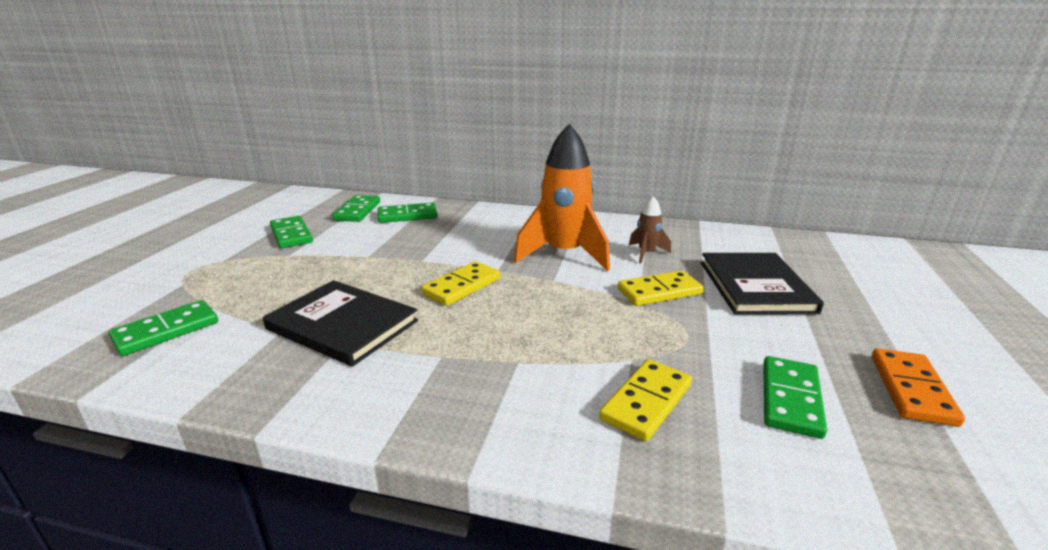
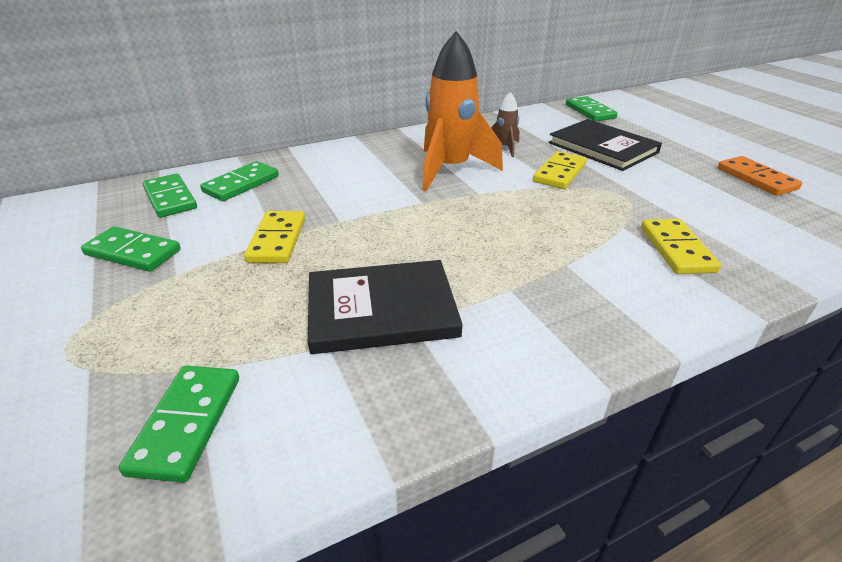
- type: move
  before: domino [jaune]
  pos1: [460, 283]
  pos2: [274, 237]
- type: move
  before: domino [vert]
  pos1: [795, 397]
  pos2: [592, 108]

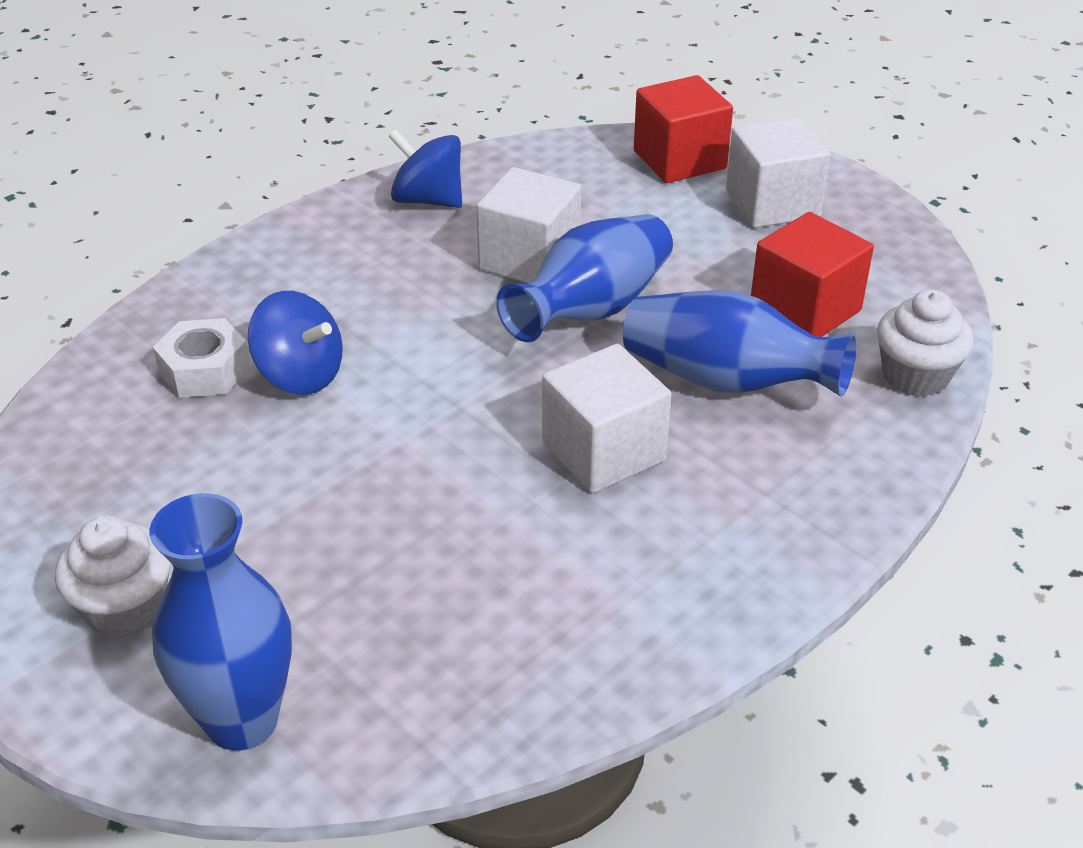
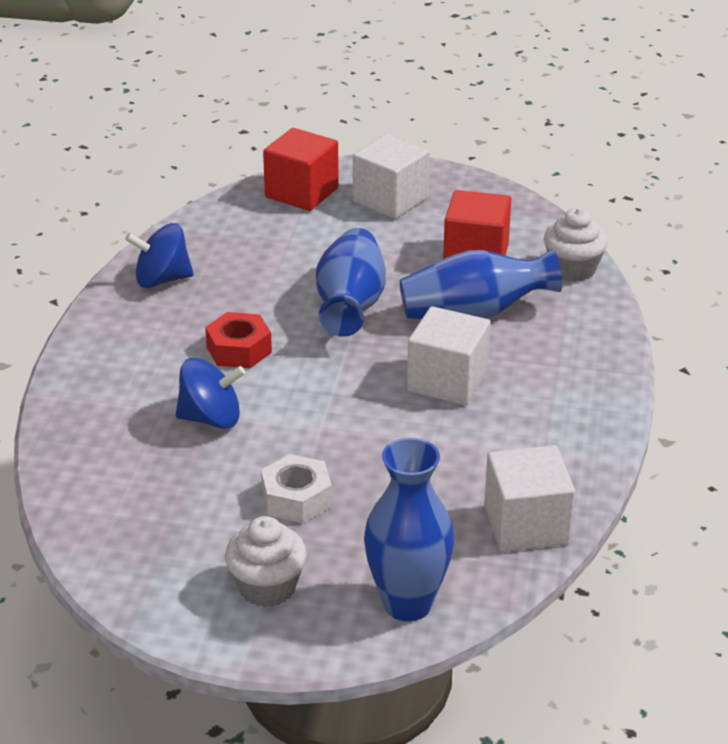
- type: move
  before: cube [blanc]
  pos1: [528, 225]
  pos2: [529, 498]
- type: move
  before: écrou [blanc]
  pos1: [202, 358]
  pos2: [296, 488]
- type: insert
  after: écrou [rouge]
  pos2: [238, 340]

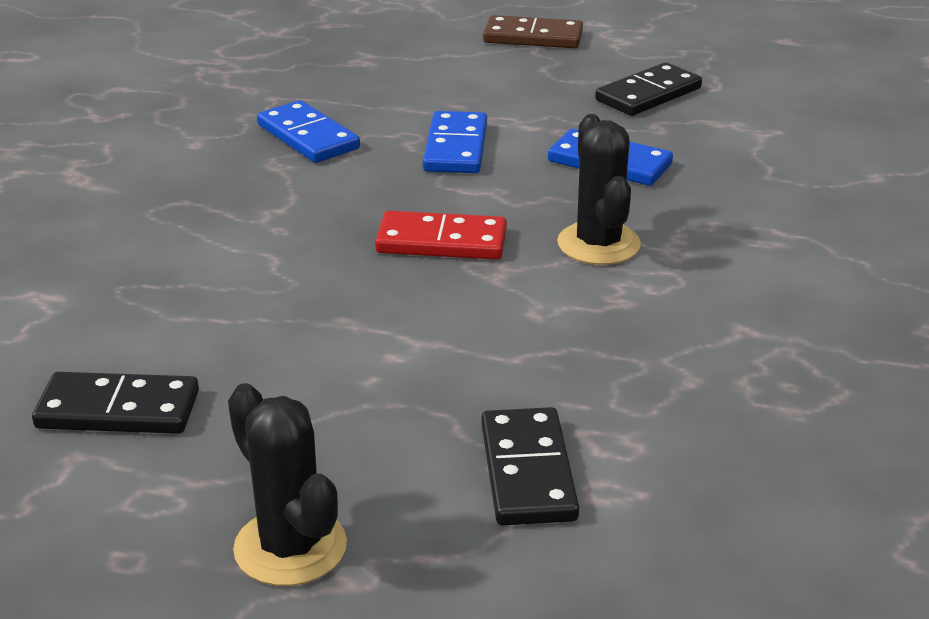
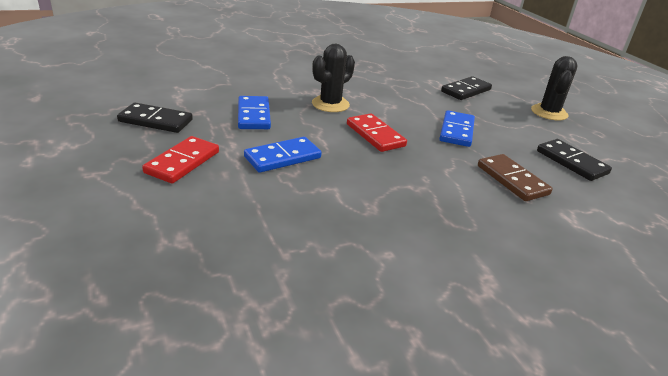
- type: move
  before: domino [marron]
  pos1: [533, 31]
  pos2: [515, 177]
- type: move
  before: domino [bleu]
  pos1: [308, 131]
  pos2: [457, 128]
- type: insert
  after: domino [rouge]
  pos2: [180, 159]

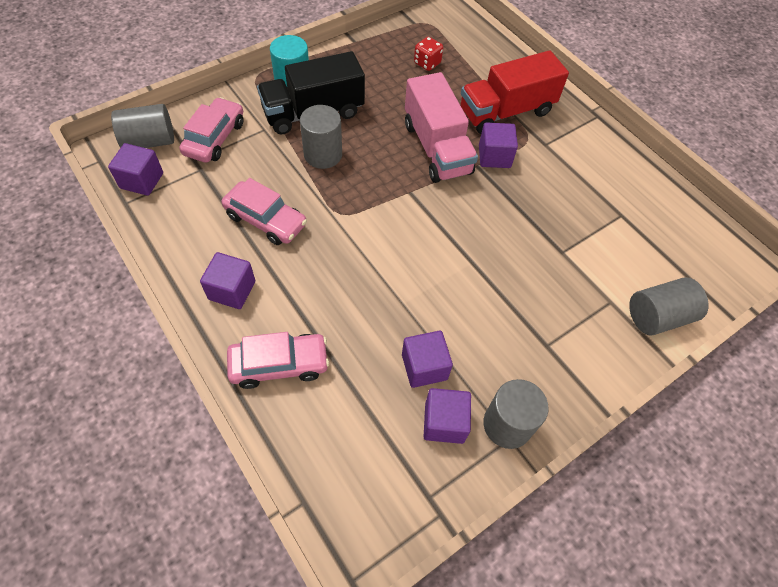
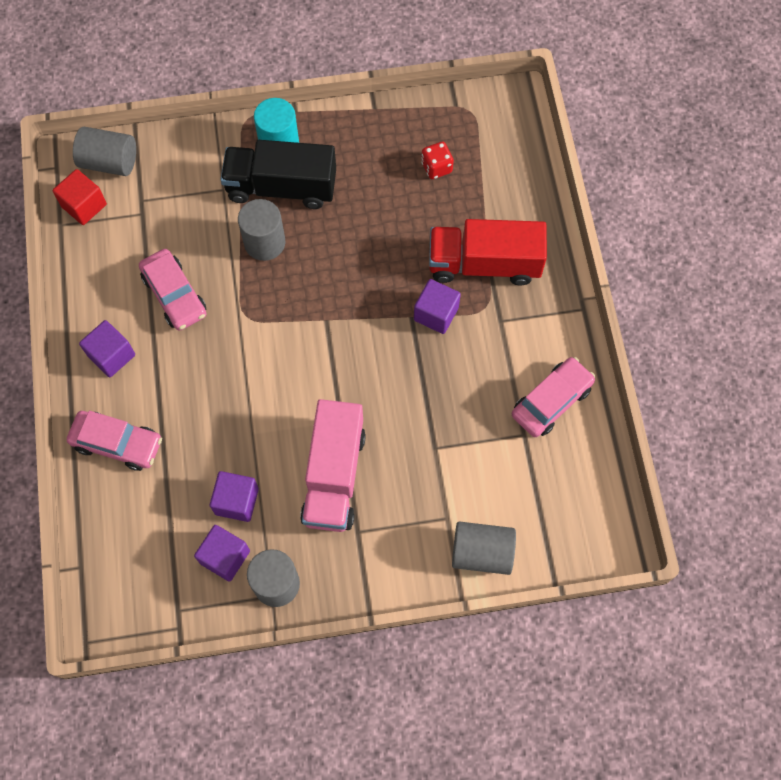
- type: move
  before: camion [rose]
  pos1: [441, 127]
  pos2: [333, 465]
- type: move
  before: voiture [rose]
  pos1: [211, 130]
  pos2: [553, 397]
- type: recolor
  before: cube [violet]
  after: cube [rouge]
  pos1: [135, 169]
  pos2: [79, 197]

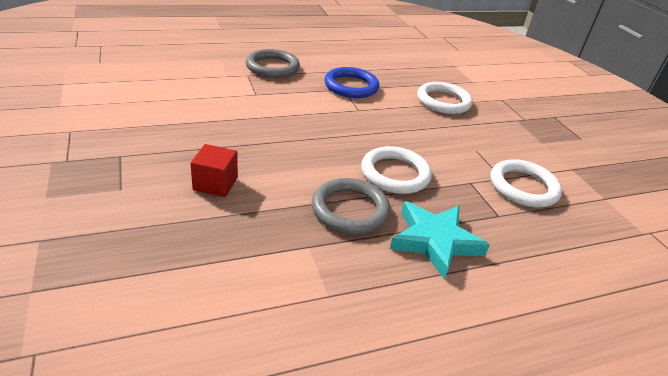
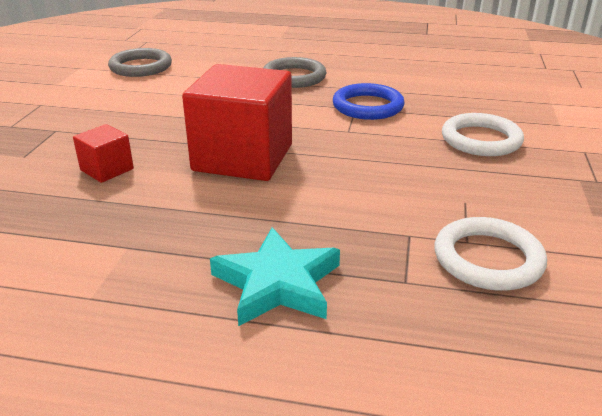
- type: delete
  before: anneau [blanc]
  pos1: [396, 170]
- type: move
  before: anneau [gris]
  pos1: [351, 206]
  pos2: [140, 62]
- type: insert
  after: cube [rouge]
  pos2: [237, 122]

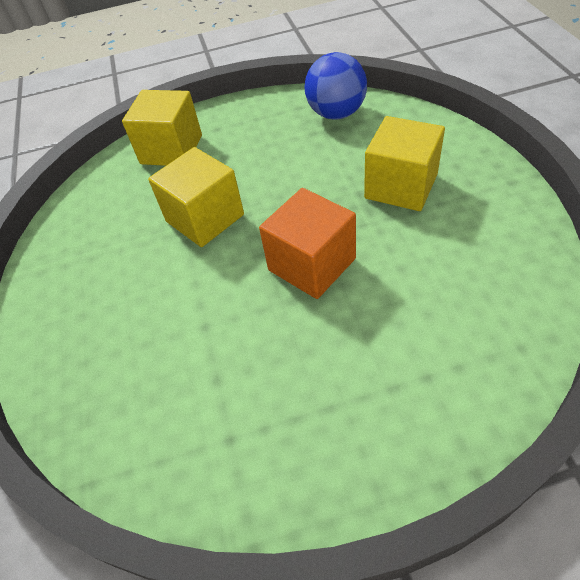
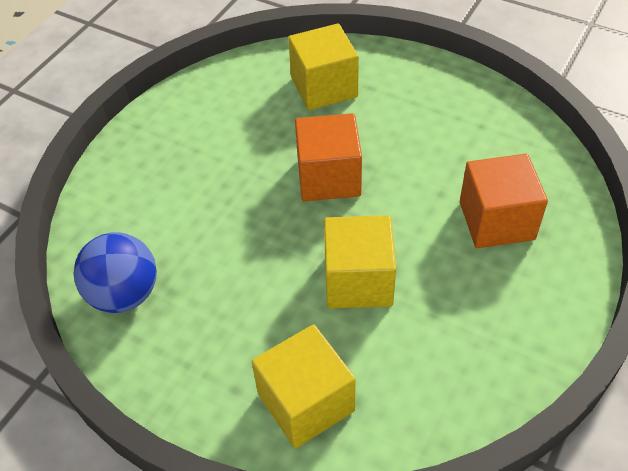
- type: move
  before: cube [jaune]
  pos1: [404, 163]
  pos2: [323, 66]
- type: insert
  after: cube [orange]
  pos2: [504, 201]

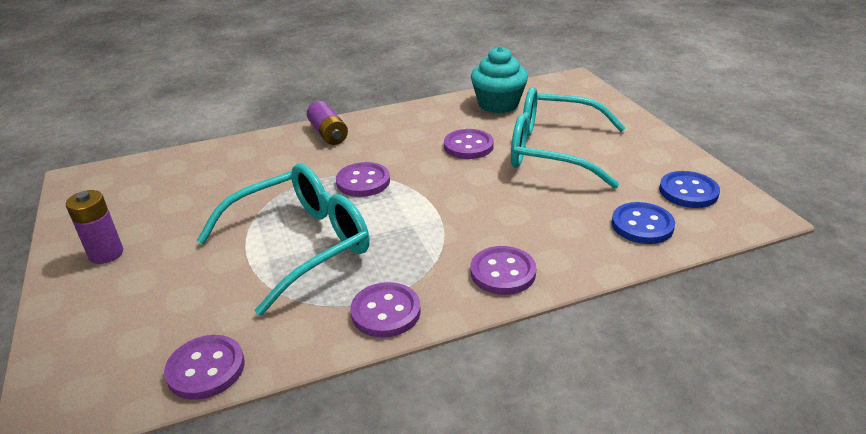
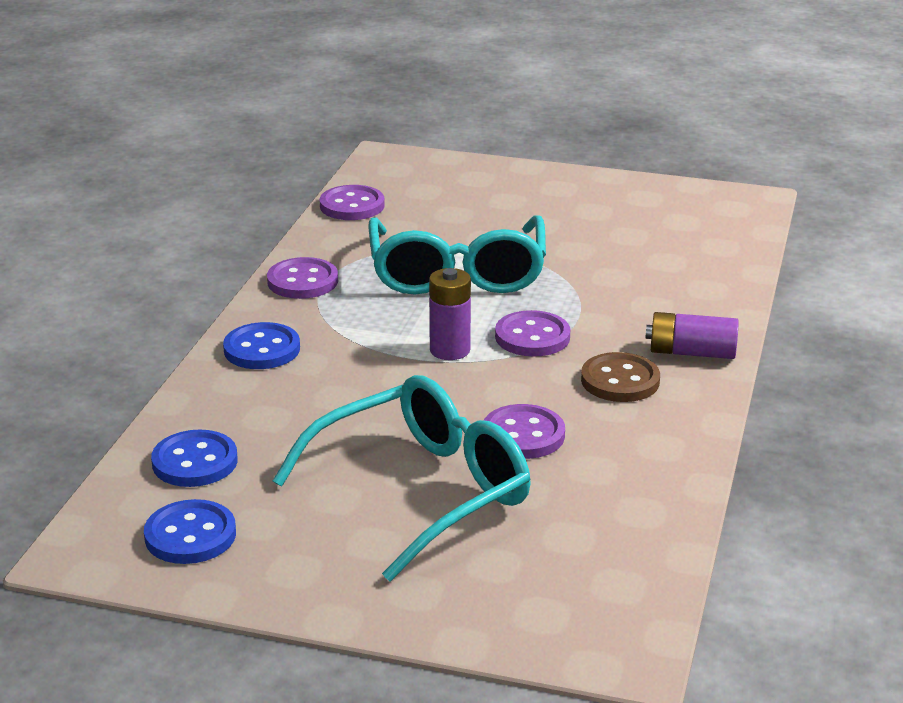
- type: delete
  before: muffin [turquoise]
  pos1: [499, 79]
- type: move
  before: pile [violet]
  pos1: [94, 227]
  pos2: [450, 314]
- type: recolor
  before: bouton [violet]
  after: bouton [bleu]
  pos1: [504, 270]
  pos2: [261, 345]
- type: insert
  after: bouton [marron]
  pos2: [620, 377]

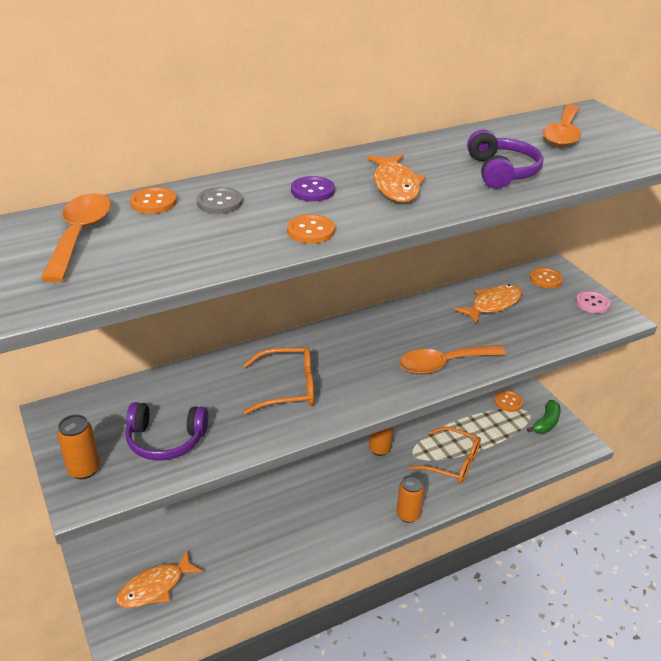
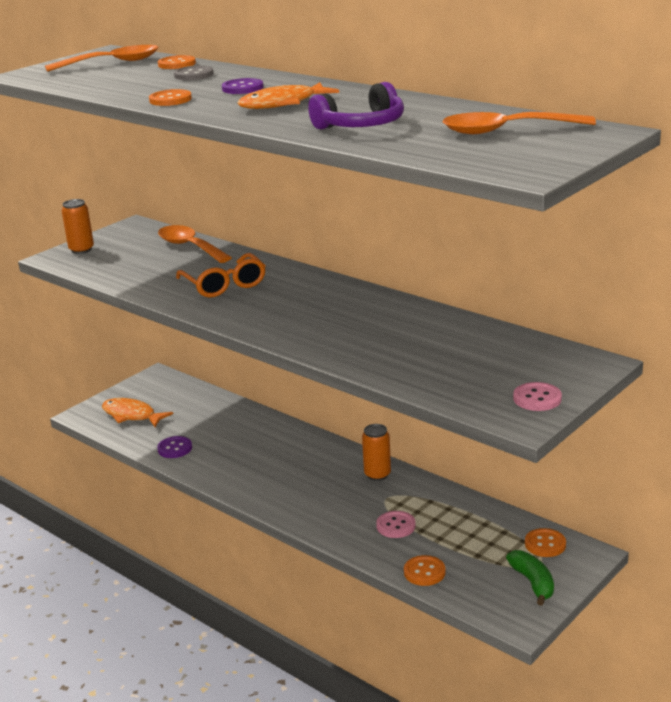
- type: move
  before: bouton [orange]
  pos1: [546, 278]
  pos2: [425, 570]
- type: delete
  before: poisson [orange]
  pos1: [488, 304]
- type: move
  before: cuillère [orange]
  pos1: [452, 359]
  pos2: [195, 244]
- type: rotate
  before: banane [vert]
  pos1: [544, 417]
  pos2: [530, 578]
  turn: -120
- type: delete
  before: casque audio [violet]
  pos1: [166, 431]
- type: replace
  before: lunettes [orange]
  after: bouton [rose]
  pos1: [445, 455]
  pos2: [396, 524]
- type: delete
  before: canette [orange]
  pos1: [410, 499]
- type: insert
  after: bouton [violet]
  pos2: [174, 447]

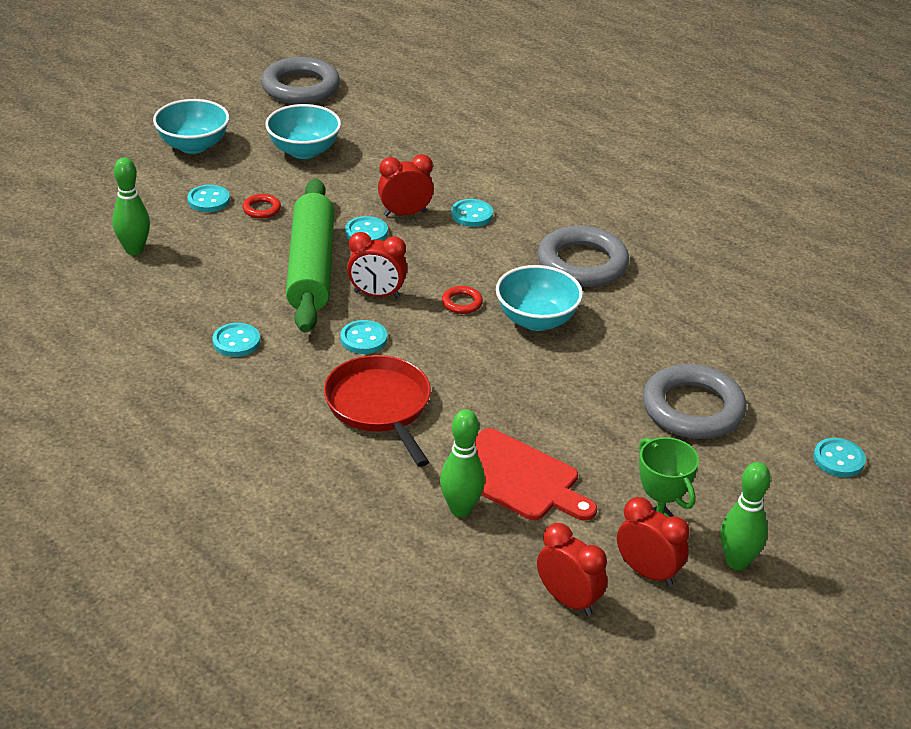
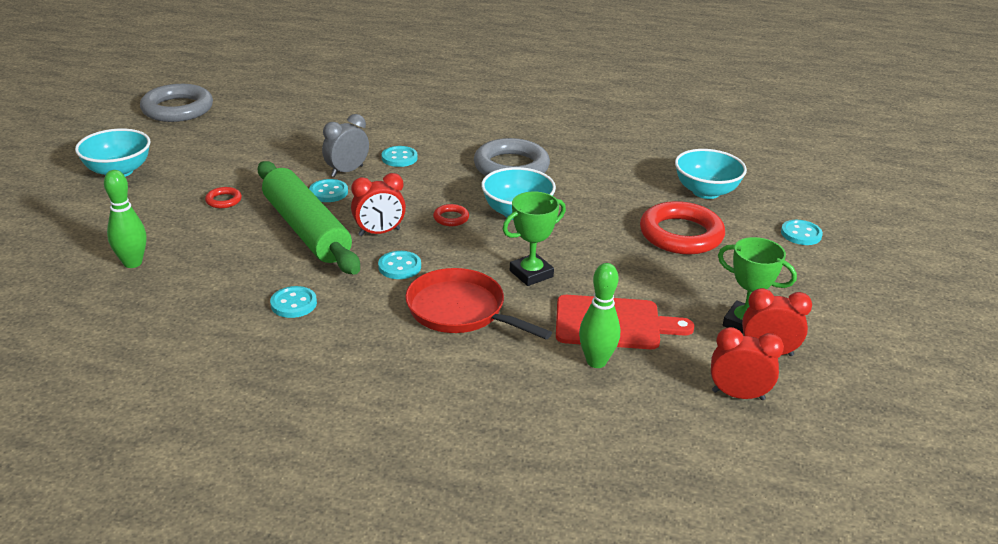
- type: move
  before: bol [turquoise]
  pos1: [303, 131]
  pos2: [711, 174]
- type: recolor
  before: réveil [rouge]
  after: réveil [gris]
  pos1: [406, 185]
  pos2: [345, 145]
- type: delete
  before: bouton [turquoise]
  pos1: [208, 198]
- type: recolor
  before: anneau [gris]
  after: anneau [rouge]
  pos1: [695, 401]
  pos2: [682, 227]
- type: delete
  before: quille [vert]
  pos1: [745, 516]
- type: insert
  after: trophée [vert]
  pos2: [534, 238]

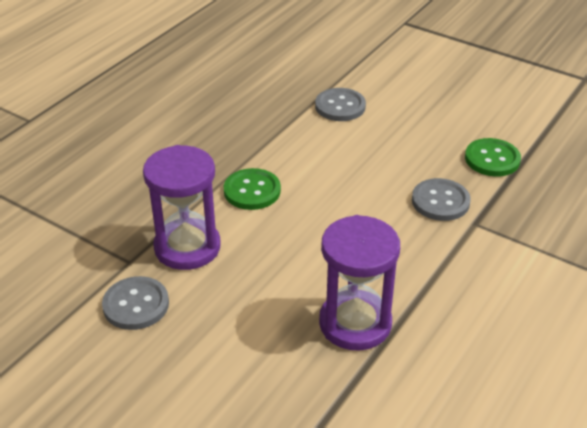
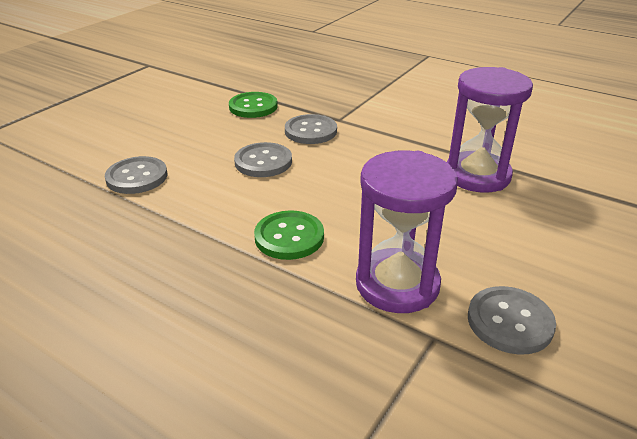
- type: insert
  after: bouton [gris]
  pos2: [263, 159]

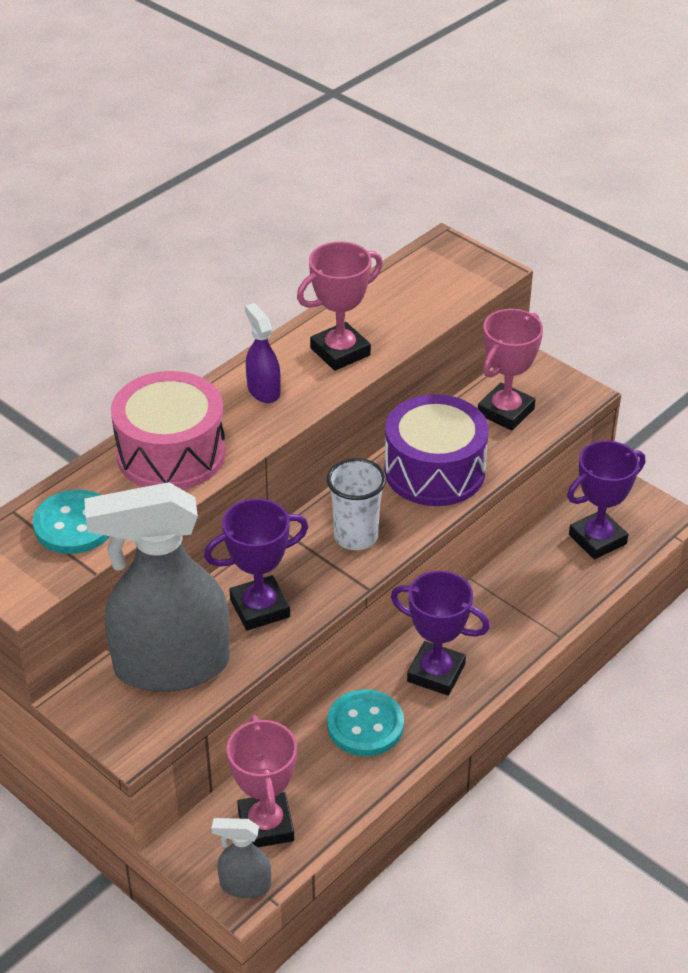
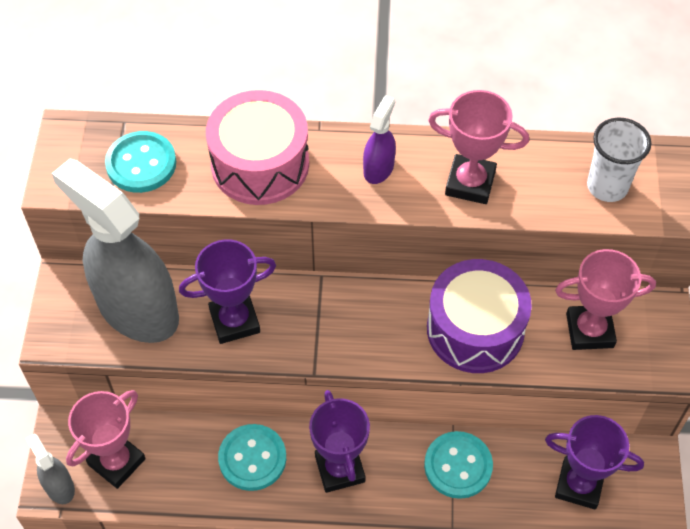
- type: move
  before: gobelet [blanc]
  pos1: [356, 504]
  pos2: [619, 160]
- type: rotate
  before: trophée [violet]
  pos1: [256, 565]
  pos2: [227, 291]
  turn: -45
- type: insert
  after: bouton [turquoise]
  pos2: [458, 465]

